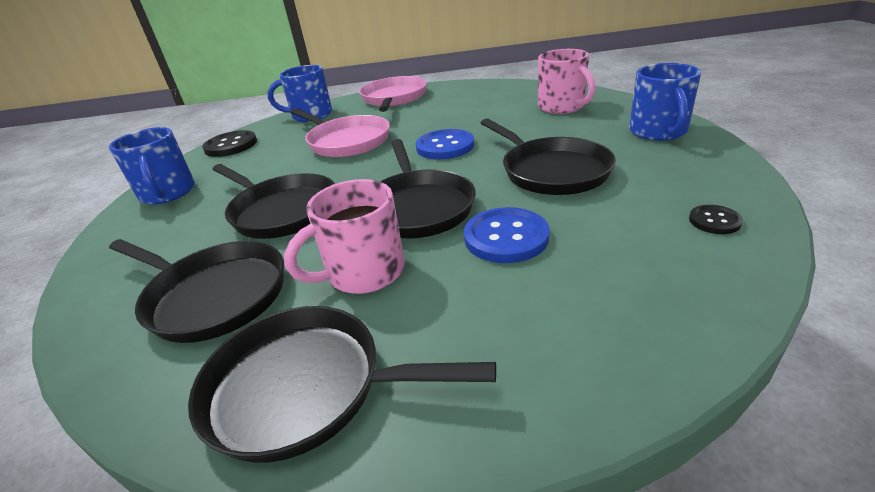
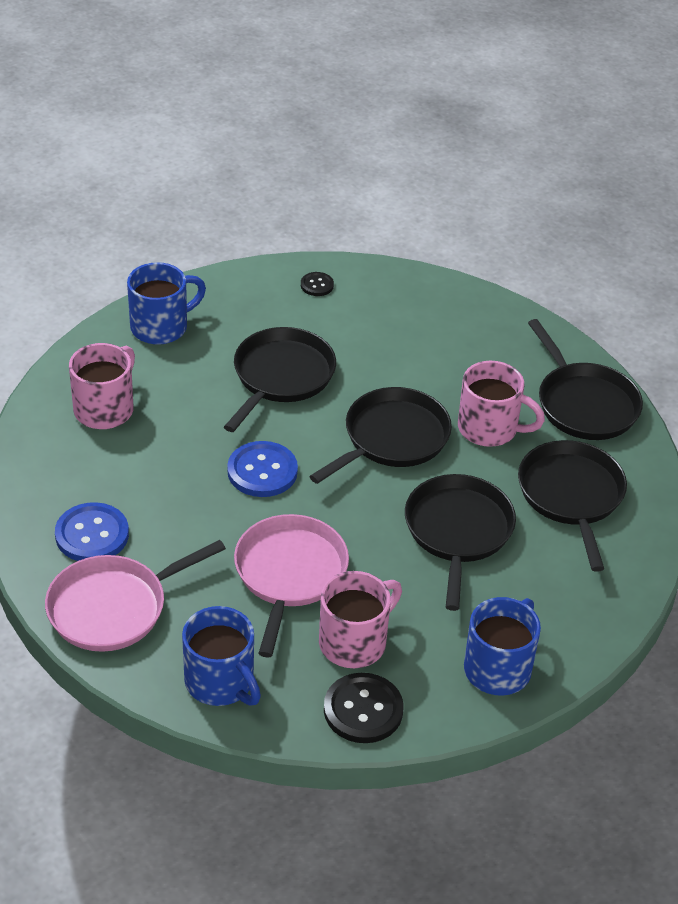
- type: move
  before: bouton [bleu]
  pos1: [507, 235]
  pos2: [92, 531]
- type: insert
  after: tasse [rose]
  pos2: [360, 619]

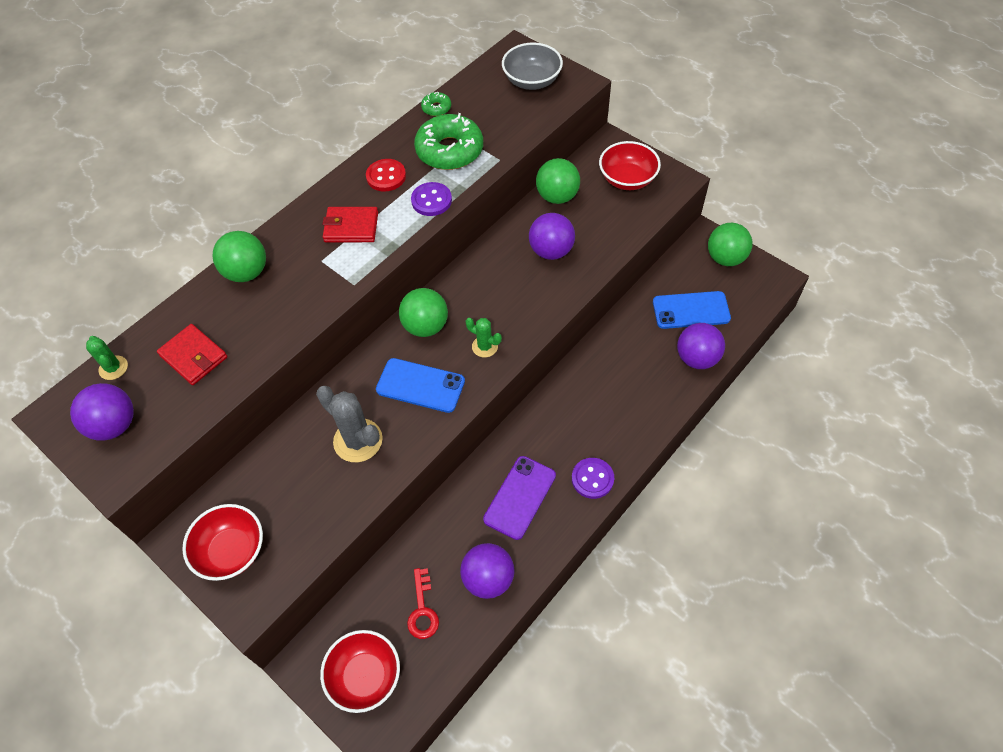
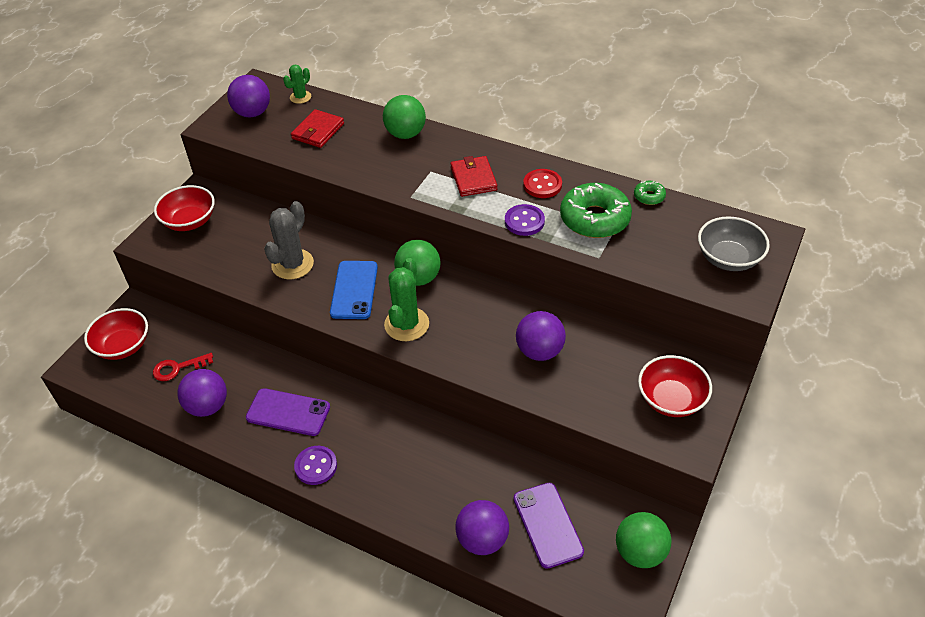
- type: delete
  before: balle [vert]
  pos1: [558, 181]
- type: recolor
  before: téléphone [bleu]
  after: téléphone [violet]
  pos1: [692, 310]
  pos2: [549, 526]
- type: resize
  before: cactus [vert]
  pos1: [484, 338]
  pos2: [406, 299]
  scale: 1.77

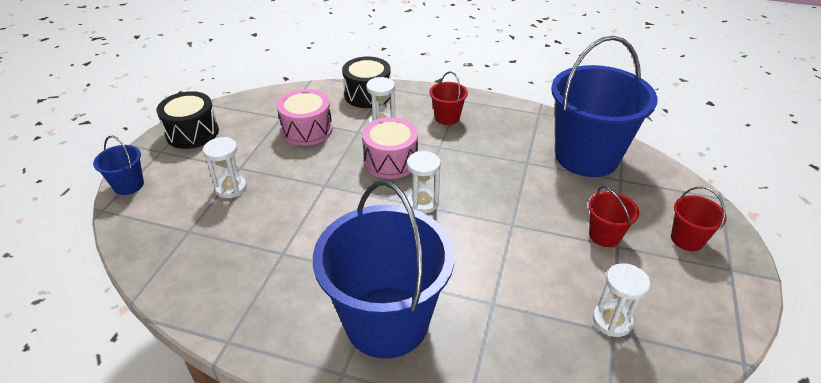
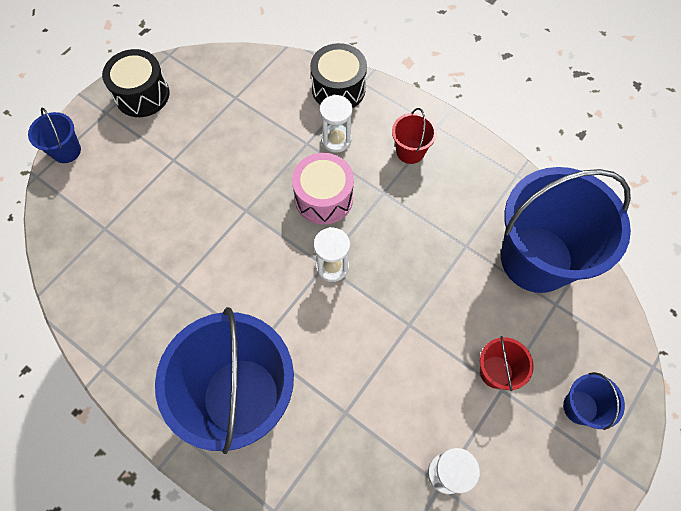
- type: delete
  before: tambour [rose]
  pos1: [304, 117]
- type: delete
  before: sablier [blanc]
  pos1: [225, 167]
- type: recolor
  before: seau [rouge]
  after: seau [bleu]
  pos1: [699, 218]
  pos2: [594, 401]

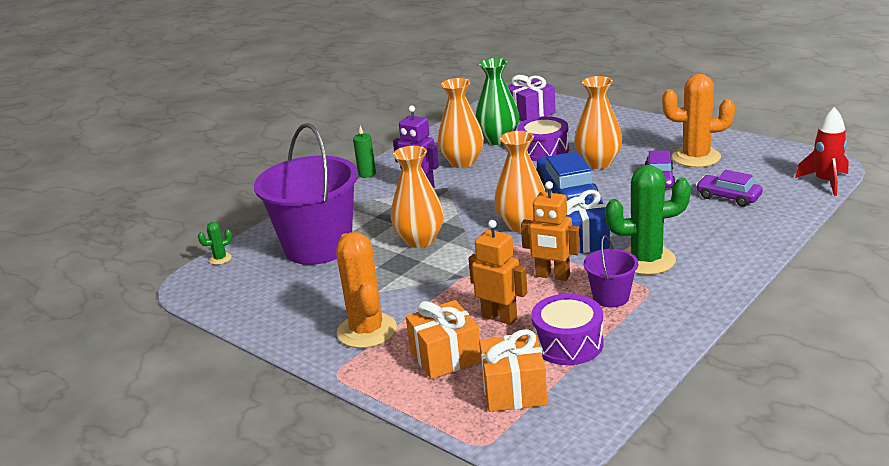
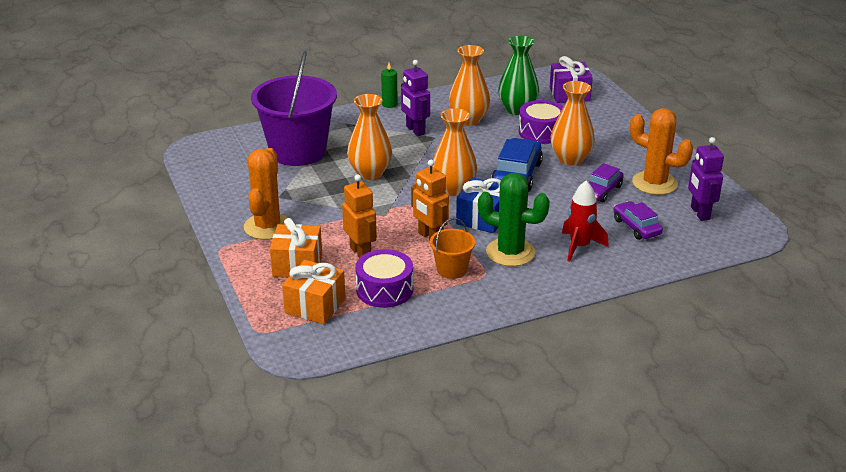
- type: move
  before: fusée [rouge]
  pos1: [821, 151]
  pos2: [585, 221]
- type: delete
  before: cactus [vert]
  pos1: [215, 243]
- type: recolor
  before: seau [violet]
  after: seau [orange]
  pos1: [611, 271]
  pos2: [452, 248]
- type: insert
  after: robot [violet]
  pos2: [706, 179]

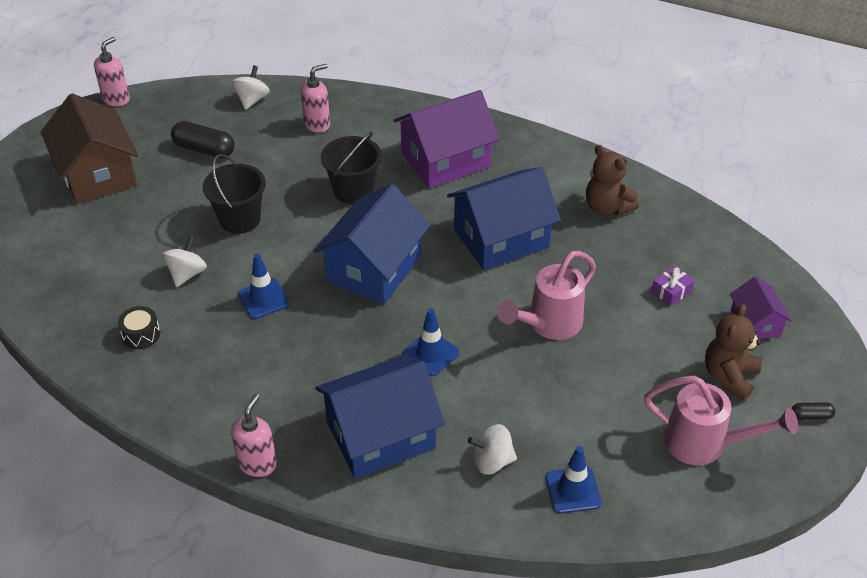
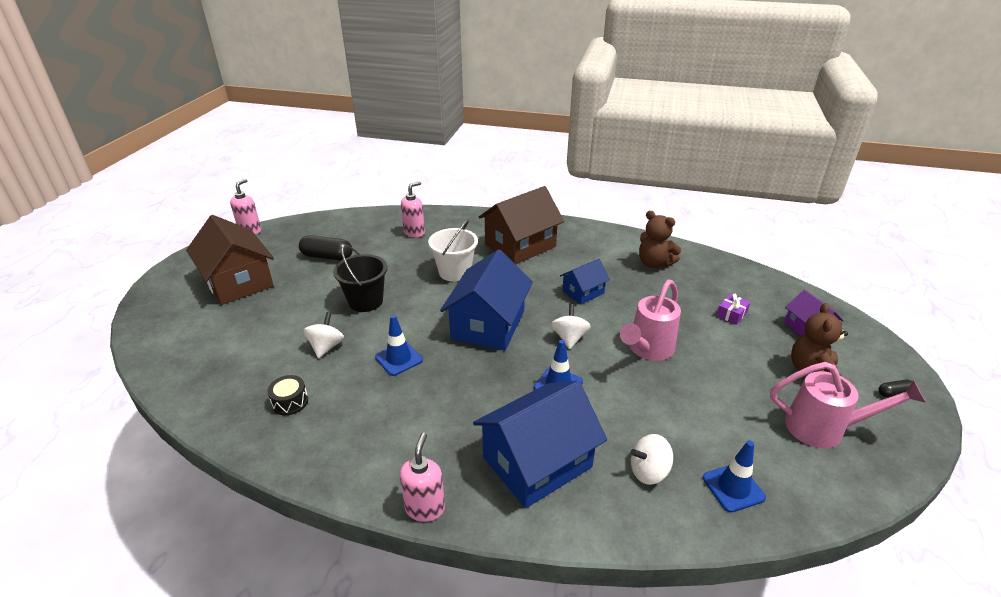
- type: move
  before: toupie [blanc]
  pos1: [251, 87]
  pos2: [571, 326]
- type: recolor
  before: maison [violet]
  after: maison [marron]
  pos1: [447, 139]
  pos2: [521, 225]
- type: recolor
  before: seau [noir]
  after: seau [blanc]
  pos1: [351, 167]
  pos2: [453, 250]
- type: resize
  before: maison [bleu]
  pos1: [504, 218]
  pos2: [585, 281]
  scale: 0.53

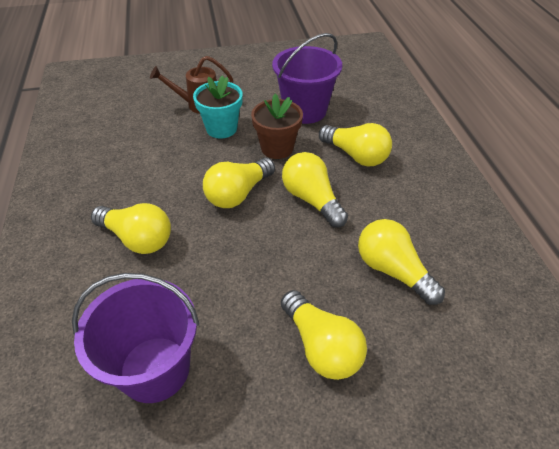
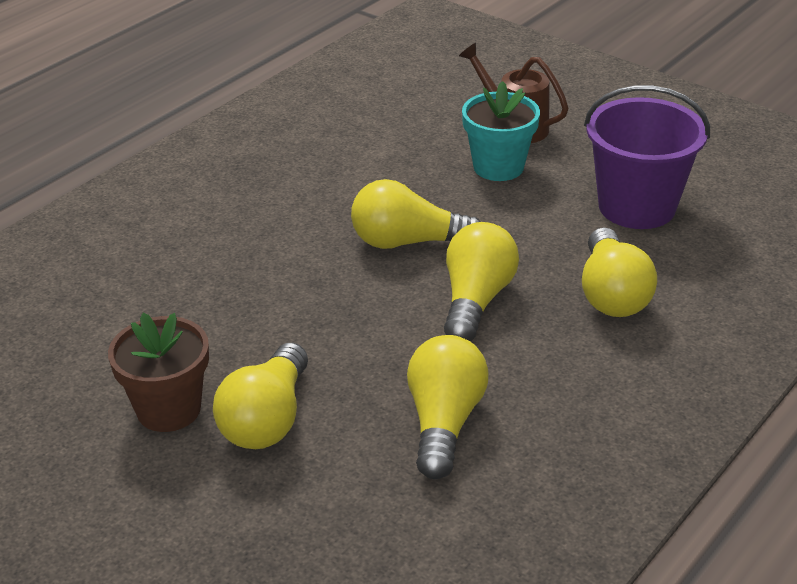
- type: move
  before: pot de fleurs [marron]
  pos1: [277, 126]
  pos2: [158, 372]
- type: delete
  before: ampoule [jaune]
  pos1: [131, 228]
- type: delete
  before: seau [violet]
  pos1: [135, 338]

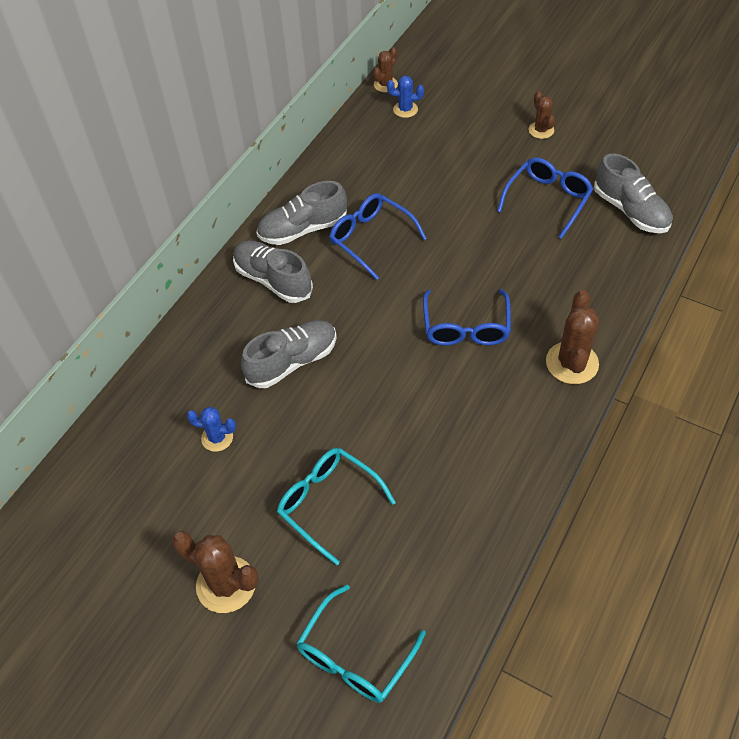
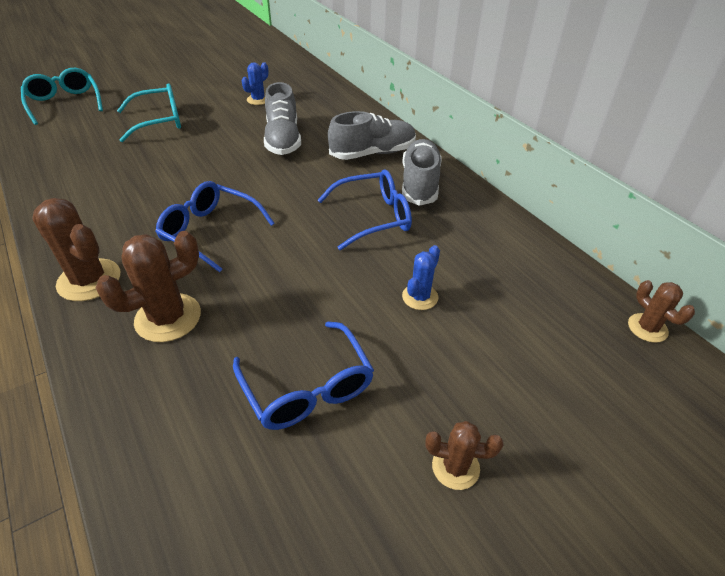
- type: move
  before: cactus [bleu]
  pos1: [405, 97]
  pos2: [421, 277]
- type: delete
  before: chaussure [gris]
  pos1: [633, 193]
- type: move
  before: cactus [marron]
  pos1: [215, 572]
  pos2: [148, 286]

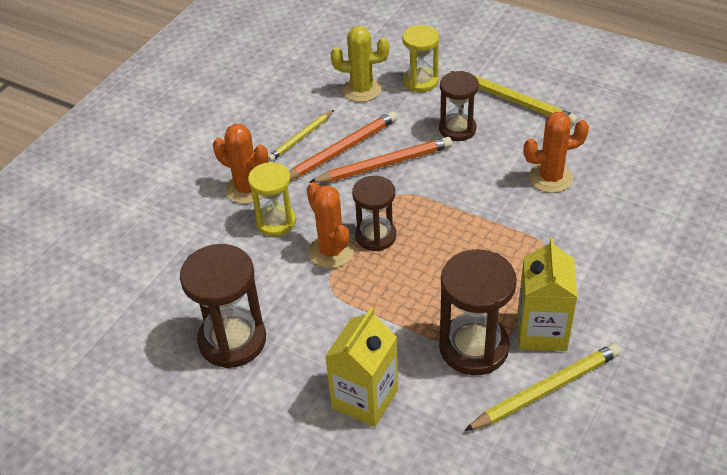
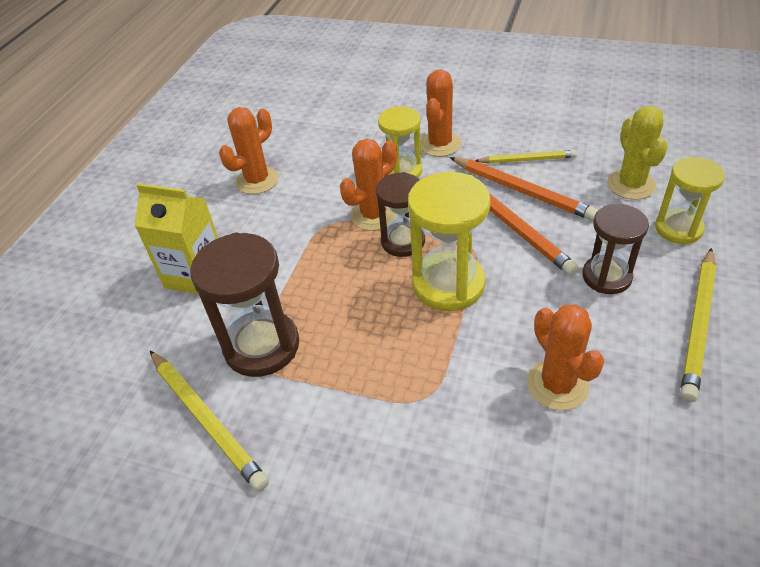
- type: rotate
  before: crayon [jaune]
  pos1: [301, 136]
  pos2: [526, 157]
  turn: 150
- type: delete
  before: brique de lait [jaune]
  pos1: [547, 294]
- type: replace
  before: sablier [marron]
  after: cactus [orange]
  pos1: [223, 306]
  pos2: [249, 150]
- type: insert
  after: sablier [jaune]
  pos2: [449, 241]

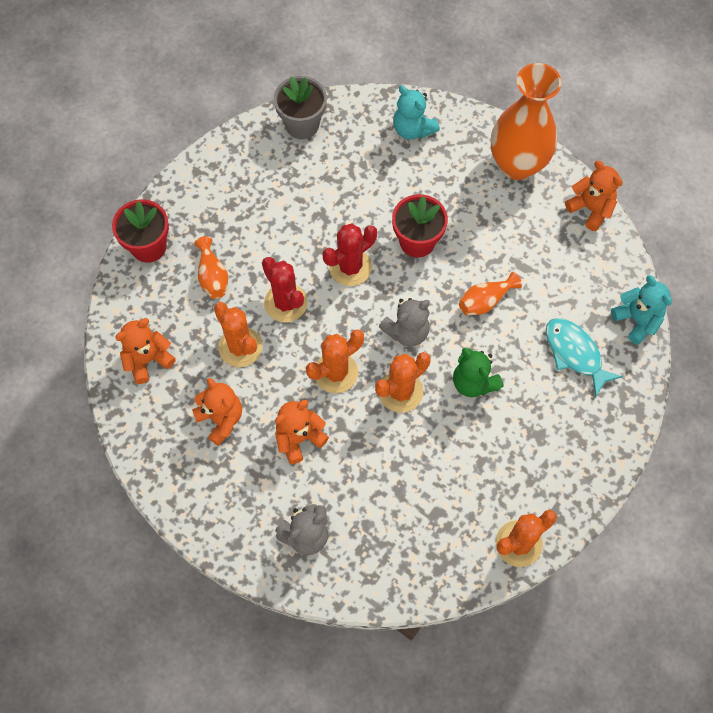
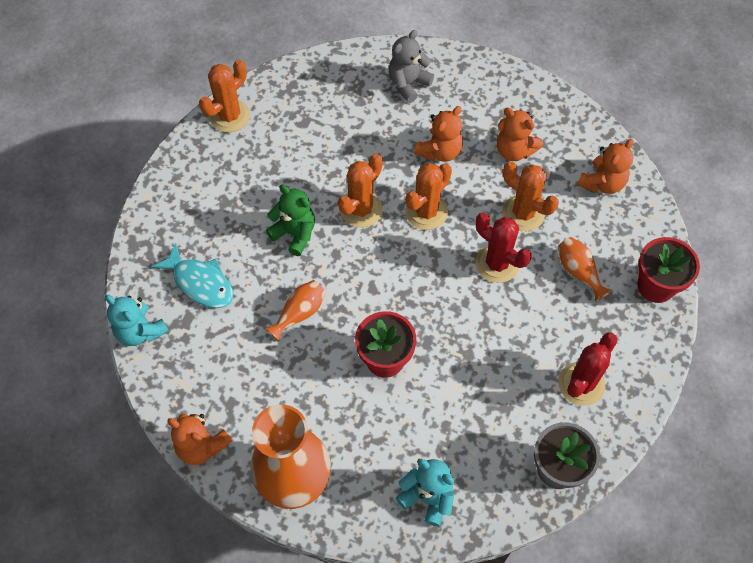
- type: move
  before: cactus [rouge]
  pos1: [350, 254]
  pos2: [588, 369]
- type: delete
  before: ours en peluche [gris]
  pos1: [404, 322]

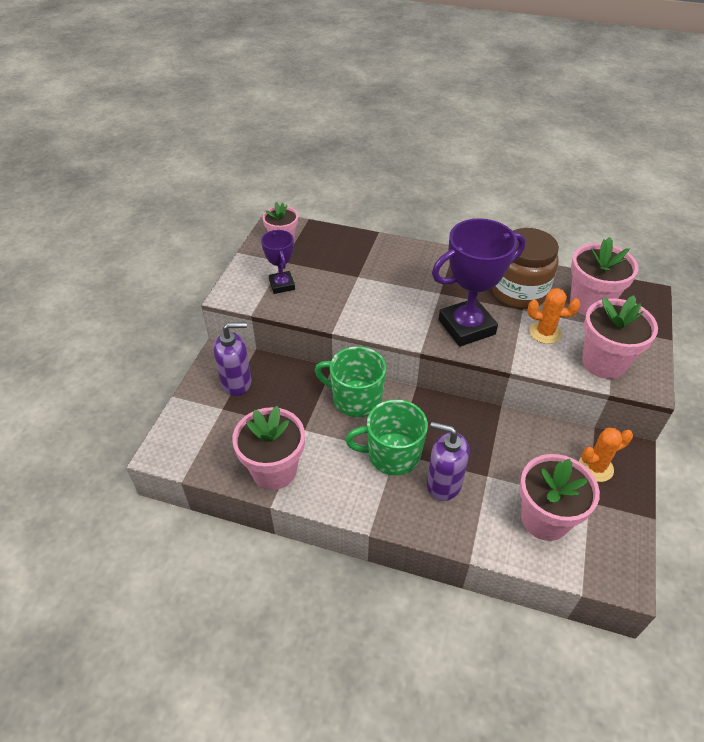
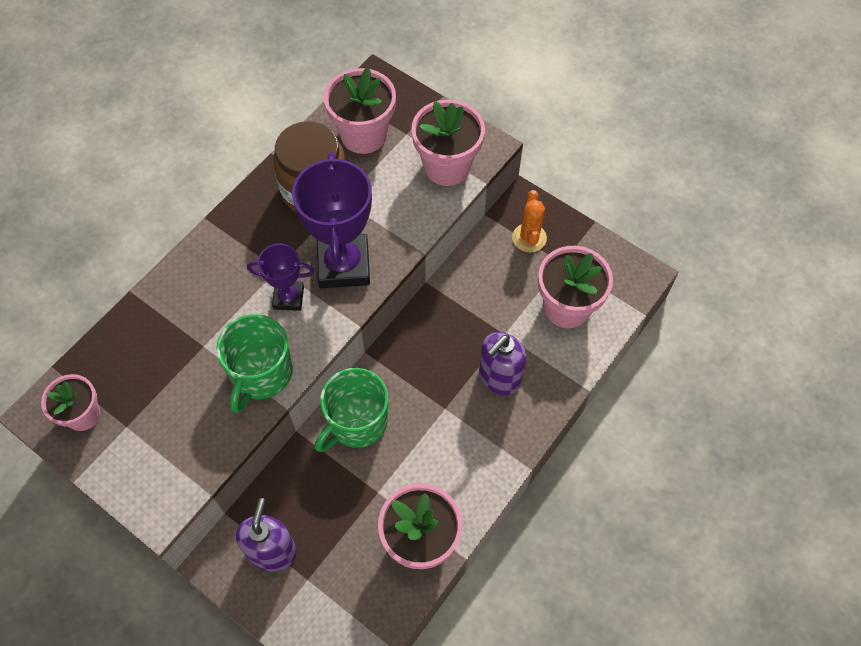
- type: move
  before: trophée [violet]
  pos1: [278, 262]
  pos2: [280, 277]
- type: delete
  before: cactus [orange]
  pos1: [554, 316]
- type: move
  before: tasse [vert]
  pos1: [386, 437]
  pos2: [254, 363]

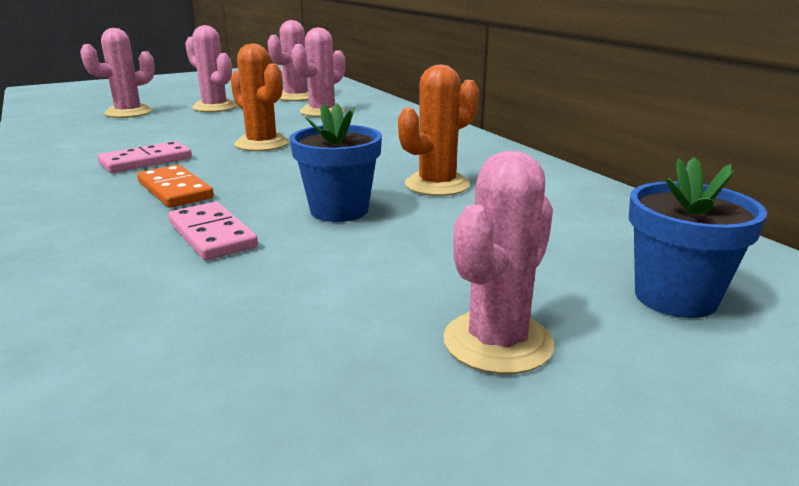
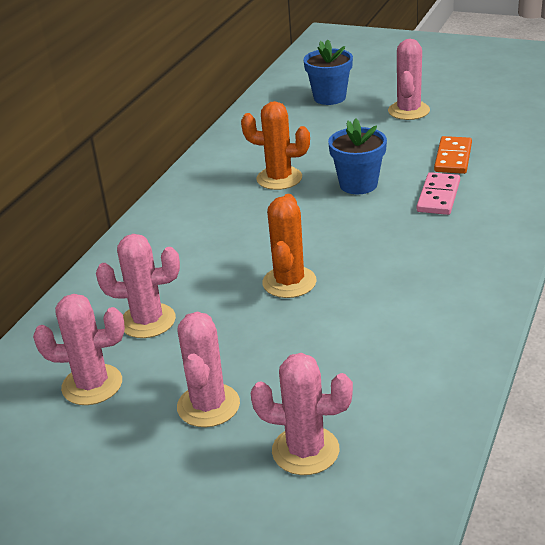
- type: delete
  before: domino [rose]
  pos1: [145, 157]
- type: rotate
  before: cactus [rose]
  pos1: [498, 262]
  pos2: [409, 79]
  turn: -75
- type: move
  before: domino [orange]
  pos1: [175, 186]
  pos2: [453, 155]

